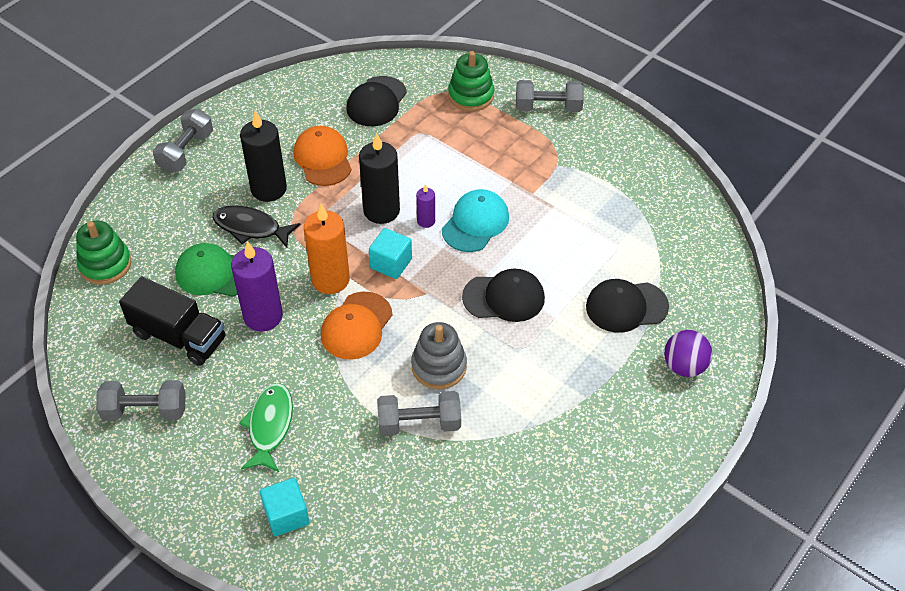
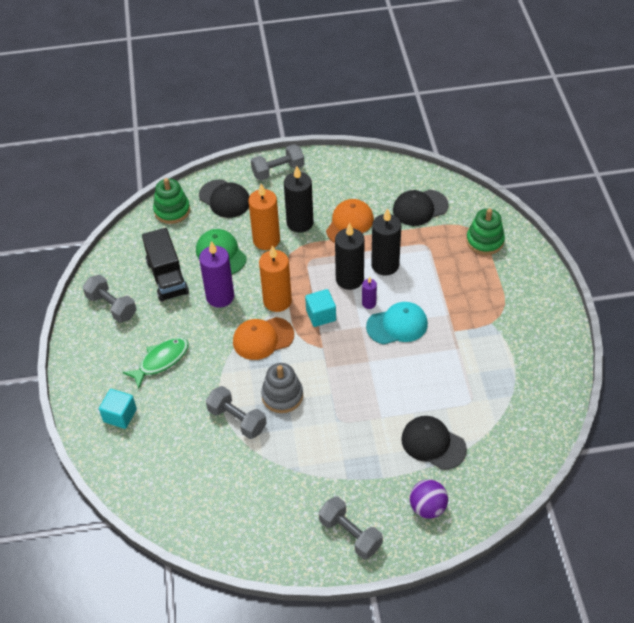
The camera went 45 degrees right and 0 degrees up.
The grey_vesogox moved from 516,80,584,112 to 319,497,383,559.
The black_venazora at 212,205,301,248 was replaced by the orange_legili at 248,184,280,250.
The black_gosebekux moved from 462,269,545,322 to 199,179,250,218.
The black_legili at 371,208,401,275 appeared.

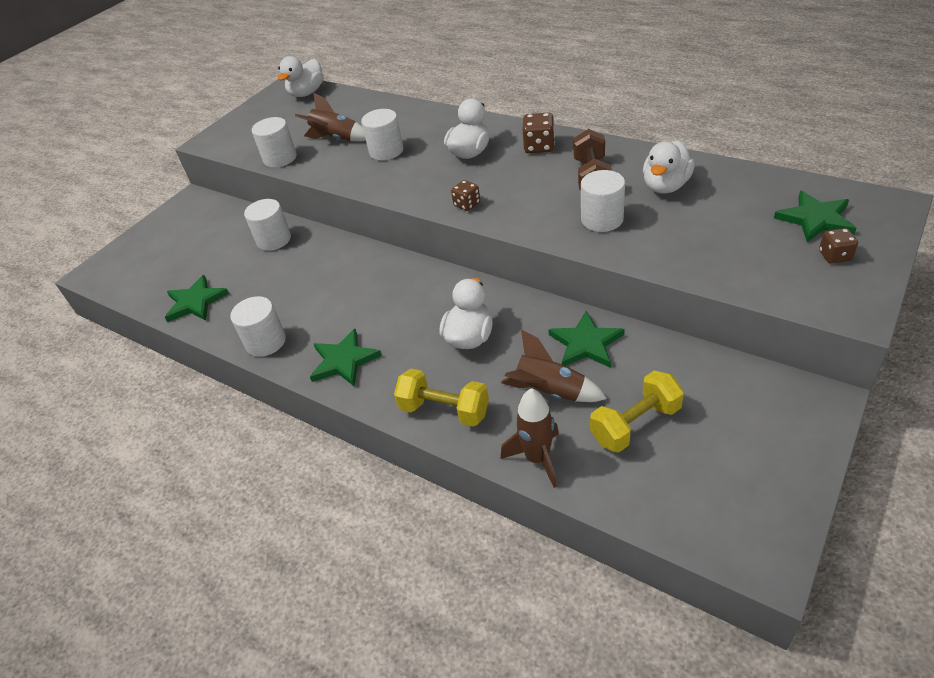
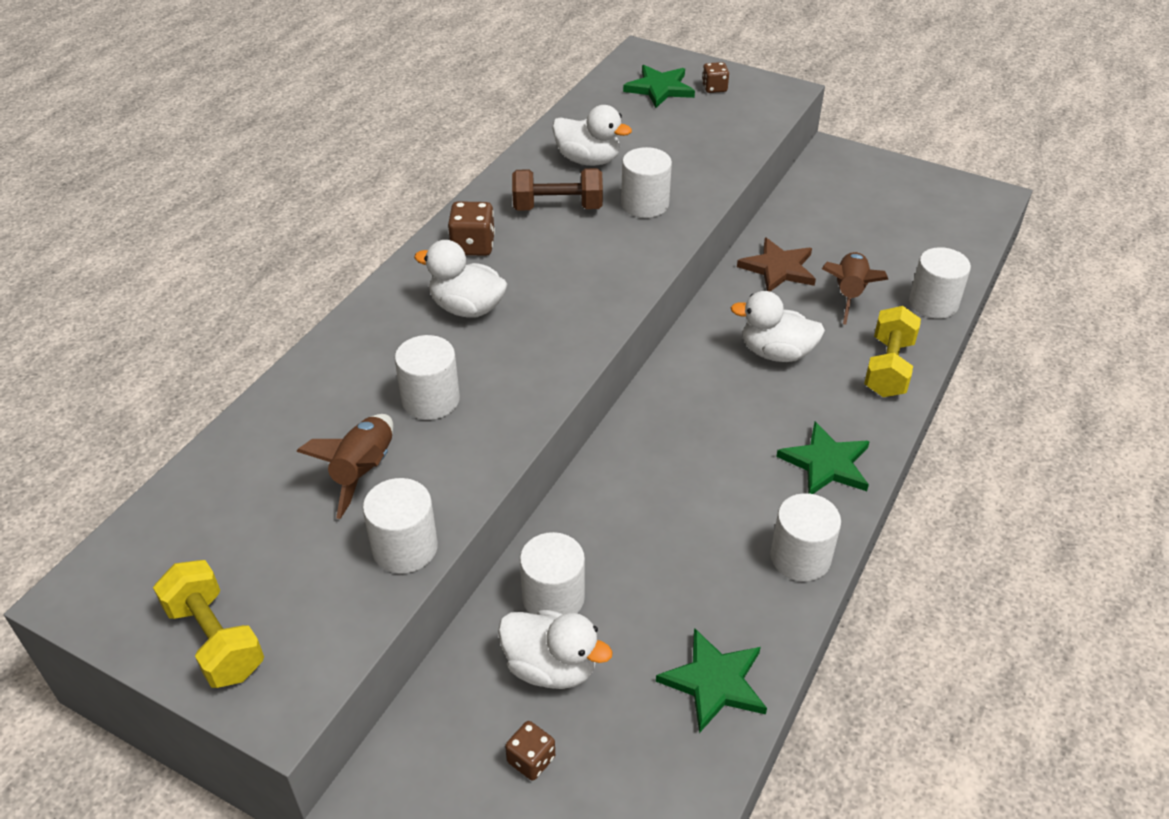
The camera went 100 degrees left and 0 degrees up.
The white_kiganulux moved from 278,56,324,97 to 498,610,613,689.
The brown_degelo moved from 451,180,480,211 to 505,721,555,781.
The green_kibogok at 548,311,625,368 became the brown_kibogok at 737,237,816,291.
The yellow_vesogox moved from 590,371,684,453 to 153,560,264,688.
The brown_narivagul at 501,388,559,488 was replaced by the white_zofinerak at 909,247,971,319.

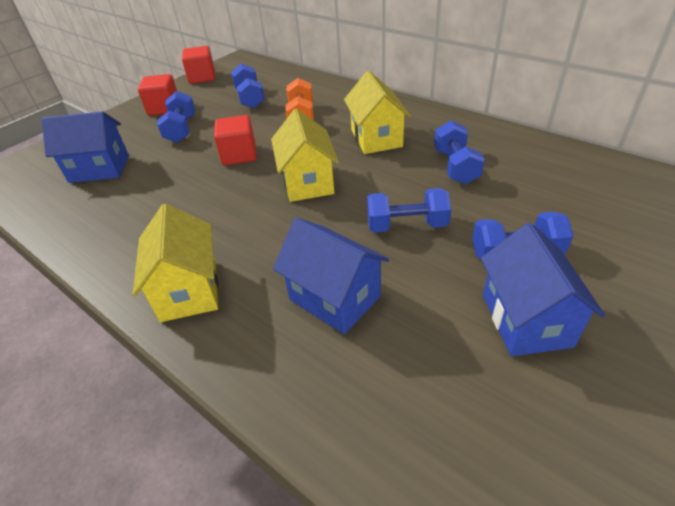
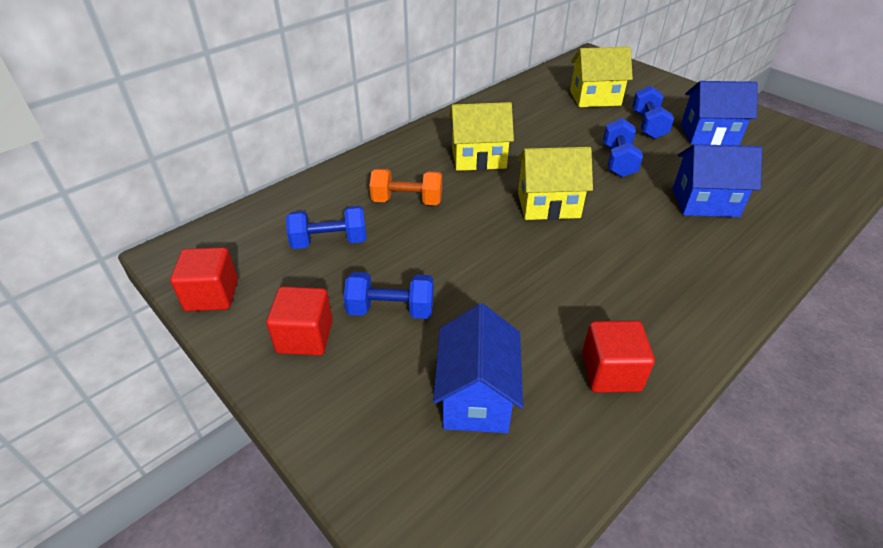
The camera went 85 degrees left and 0 degrees up.
The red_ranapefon moved from 214,115,257,165 to 582,321,655,393.
The blue_vesogox at 434,120,485,184 disappeared.
The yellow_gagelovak moved from 132,204,218,322 to 570,46,633,107.
The blue_gagelovak at 273,218,389,334 turned 45 degrees clockwise.

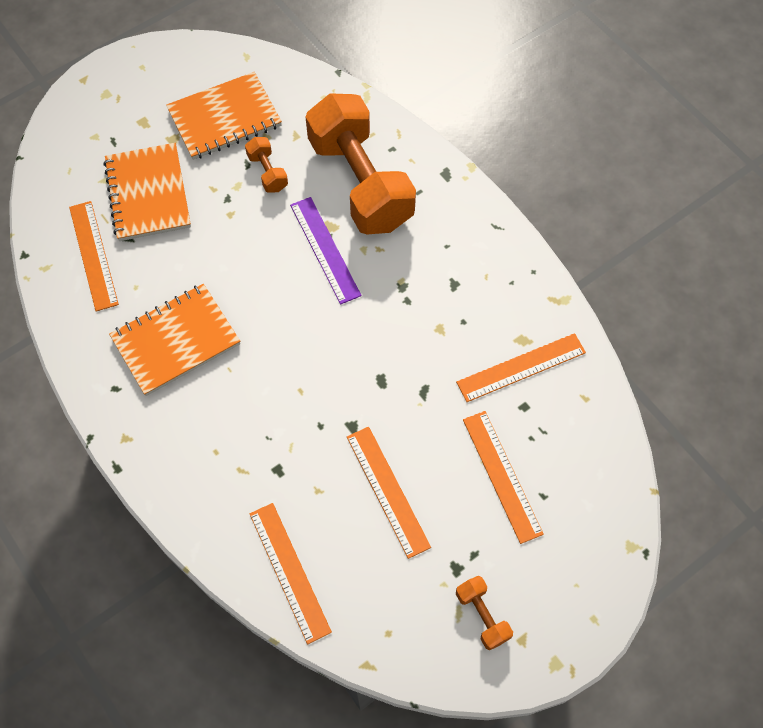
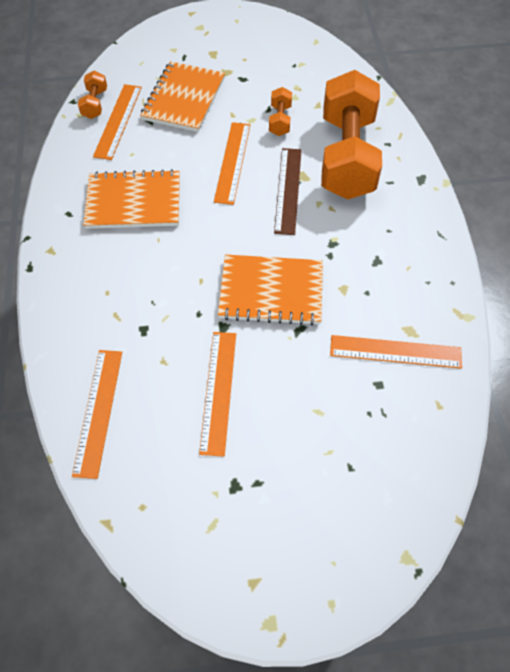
The camera went 30 degrees right and 5 degrees down.
The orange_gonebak moved from 166,72,282,160 to 218,254,323,326.
The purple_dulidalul at 290,197,361,305 became the brown_dulidalul at 274,148,302,235.
The orange_dulidalul moved from 463,411,544,544 to 214,122,250,205.
The orange_vesogox moved from 456,576,513,650 to 78,71,107,119.

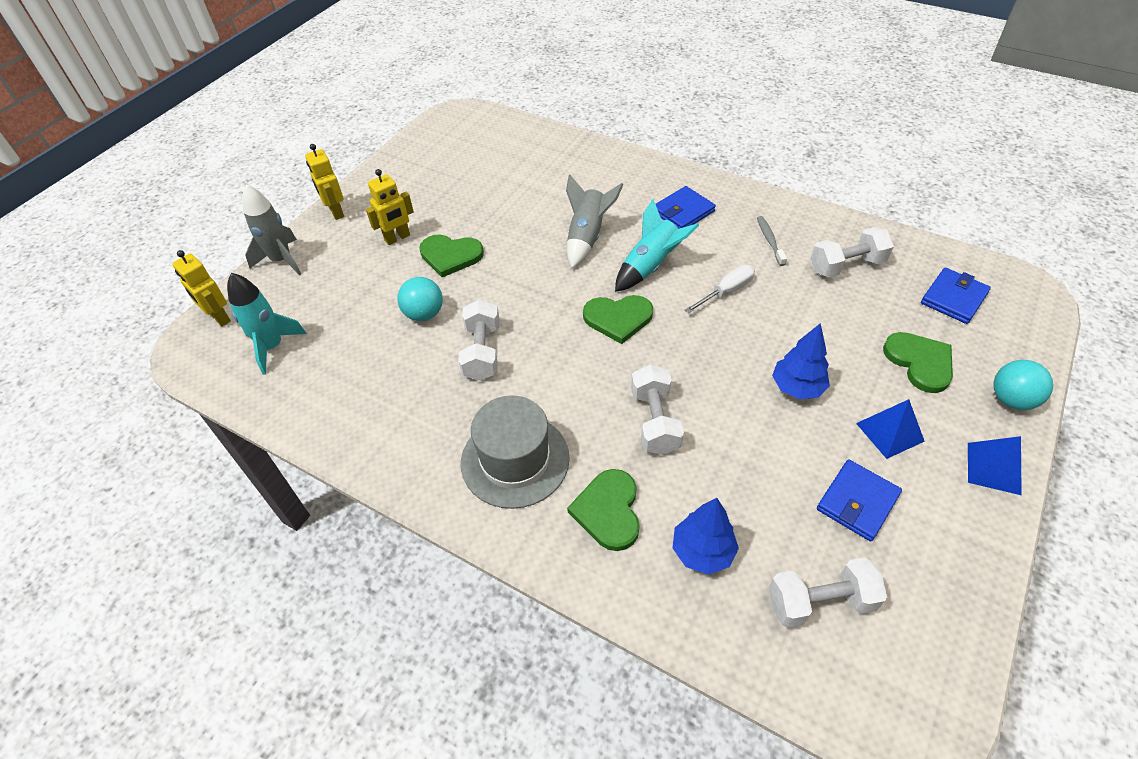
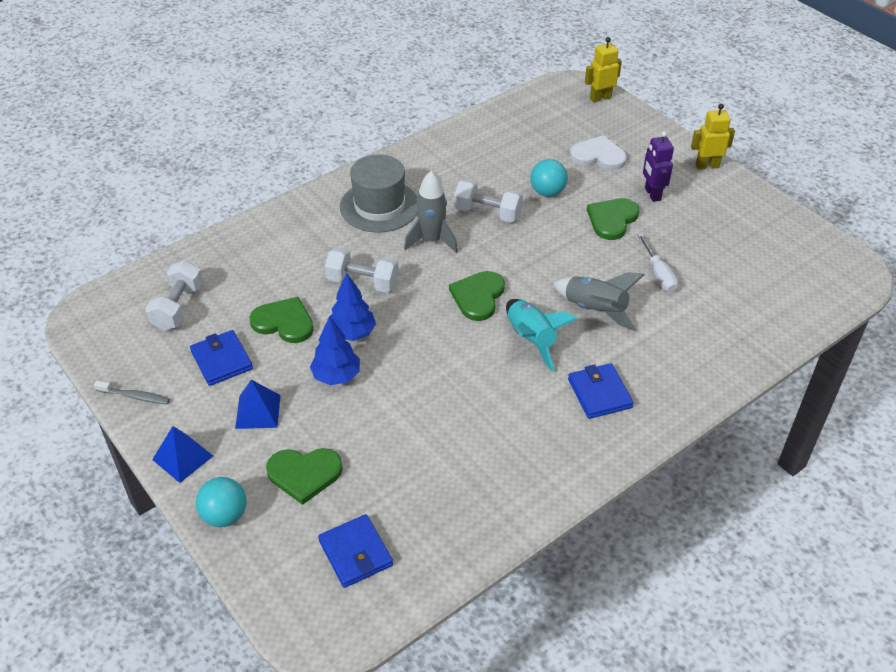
The camera went 110 degrees right and 5 degrees down.
The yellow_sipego at 366,169,414,245 became the purple_sipego at 643,131,674,202.
The grey_narivagul moved from 242,185,301,275 to 404,171,458,254.
The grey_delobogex moved from 757,216,787,266 to 94,381,170,405.
The white_vesogox at 811,227,894,278 disappeared.
The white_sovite moved from 685,265,755,313 to 637,233,678,292.
The turquoise_narivagul at 227,273,307,375 disappeared.
The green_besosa moved from 567,469,640,551 to 249,297,314,343.
The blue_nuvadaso moved from 673,498,739,575 to 330,273,376,341.
The white_besosa at 570,135,627,170 appeared.

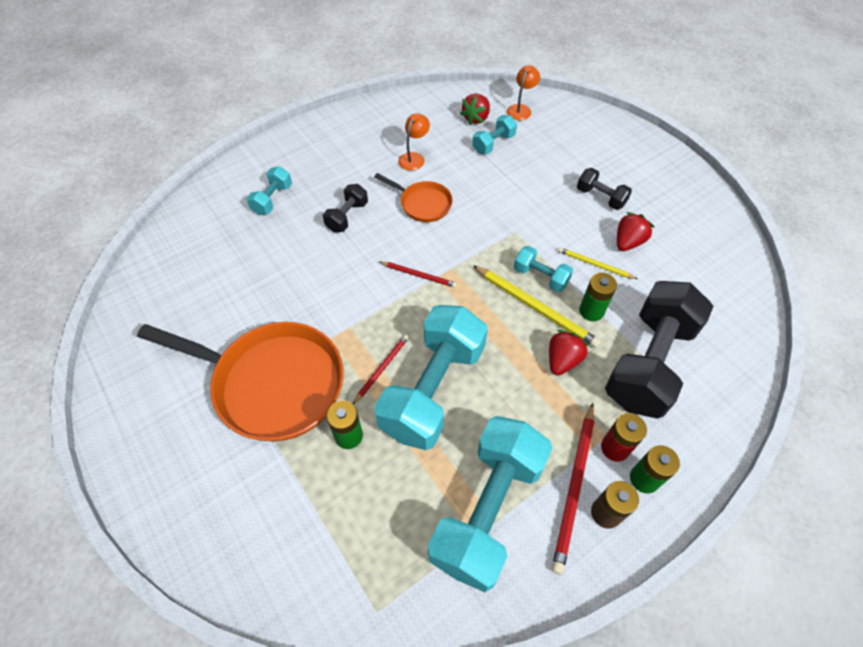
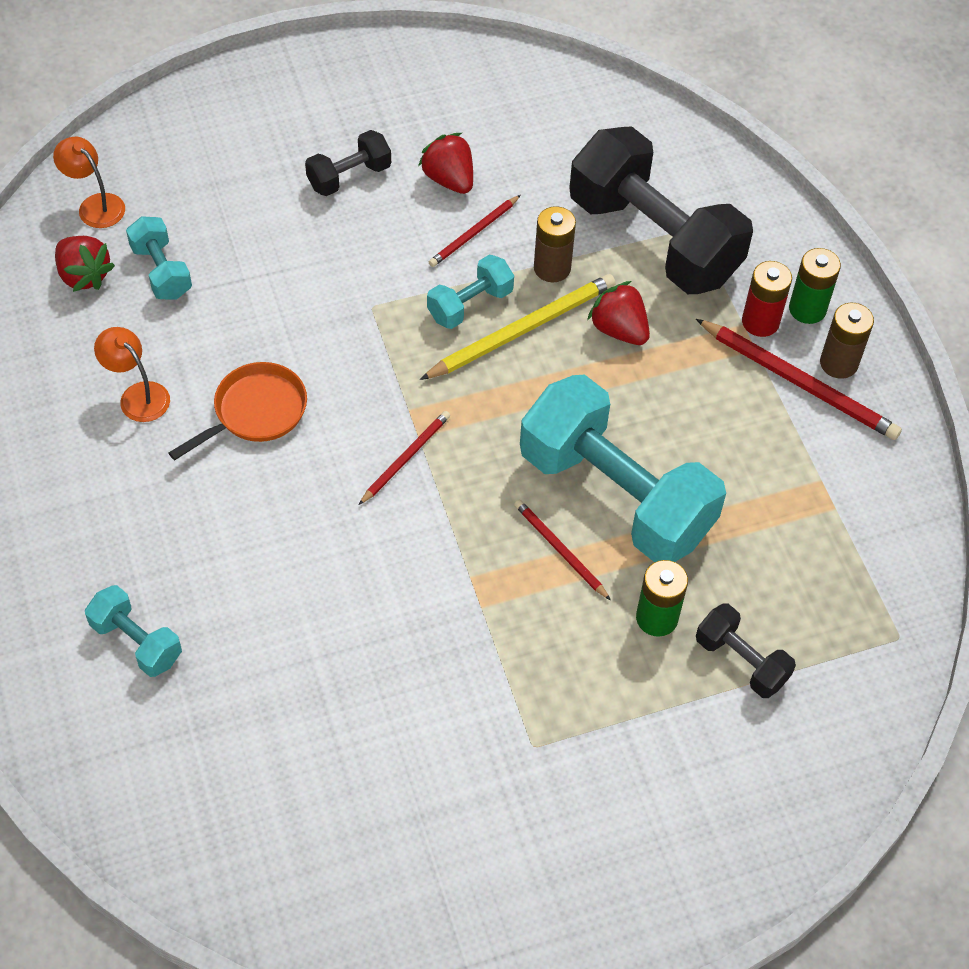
The camera went 75 degrees left and 0 degrees up.
The black_vesogox moved from 323,184,368,232 to 696,603,796,698.
The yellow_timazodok at 558,247,637,279 became the red_timazodok at 429,195,520,267.
The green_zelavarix at 579,273,617,321 became the brown_zelavarix at 534,206,576,282.
The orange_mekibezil at 137,322,344,442 disappeared.
The turquoise_vesogox at 428,416,553,592 disappeared.

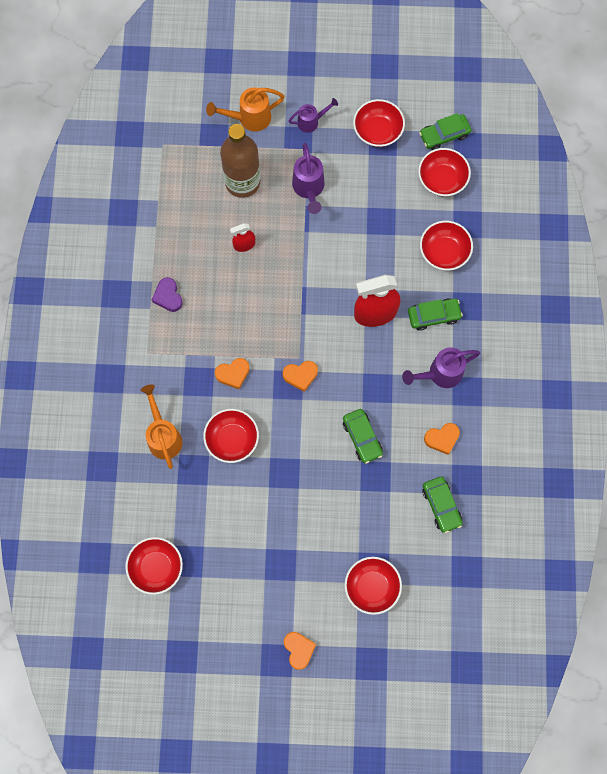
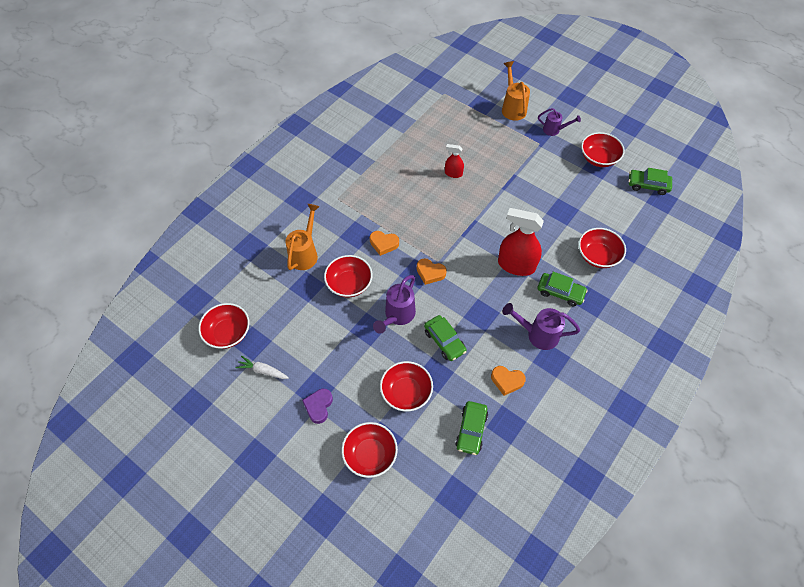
The camera went 35 degrees right and 15 degrees down.
The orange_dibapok at 206,87,285,131 turned 60 degrees clockwise.
The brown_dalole at 220,124,260,198 disappeared.
The purple_dibapok moved from 292,143,324,214 to 373,275,416,334.
The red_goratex moved from 418,148,471,196 to 380,361,433,412.
The purple_besosa moved from 152,277,183,312 to 302,389,333,424.
The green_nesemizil at 343,409,383,464 turned 45 degrees counterclockwise.
The orange_besosa at 284,632,316,670 disappeared.
The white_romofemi at 236,356,289,379 appeared.

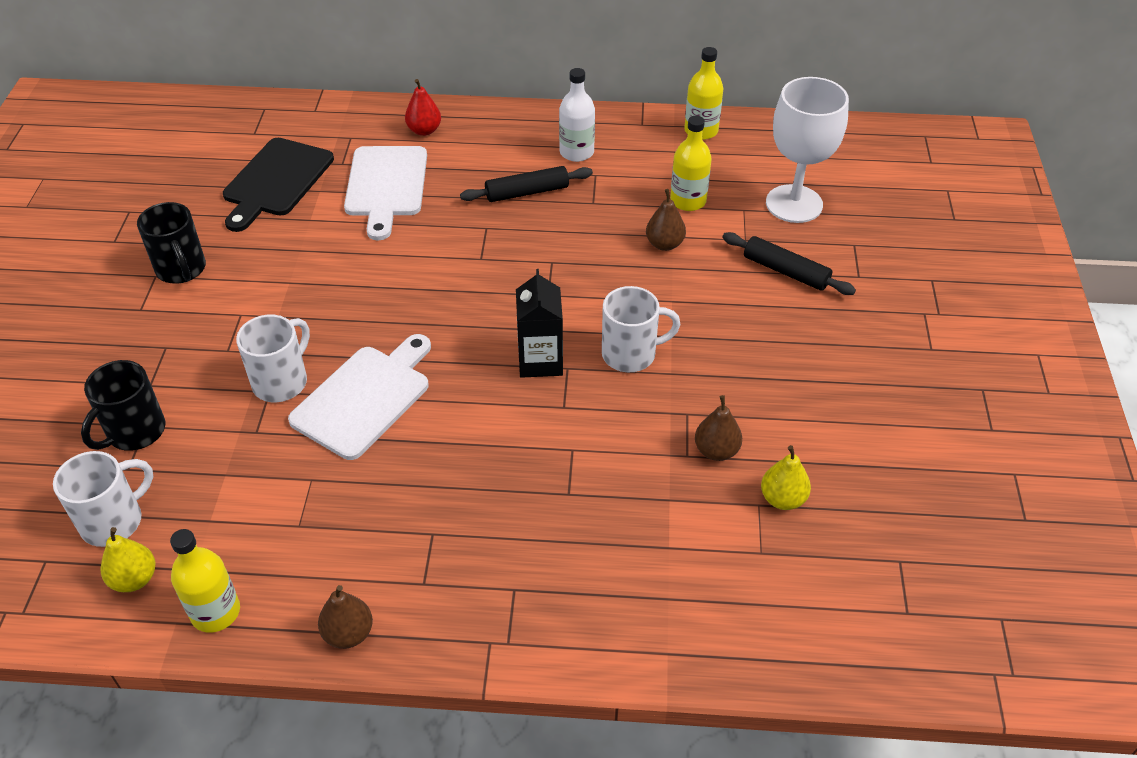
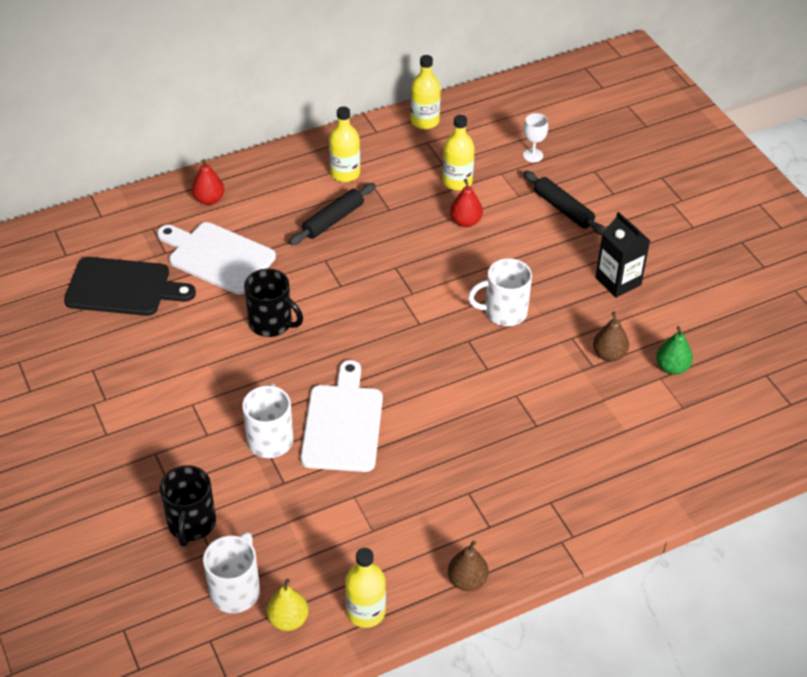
The camera went 30 degrees left and 0 degrees up.
The white_dalole at 559,68,595,162 became the yellow_dalole at 329,106,360,182.
The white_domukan at 766,77,849,223 changed to 0.44 times the size.
The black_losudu at 223,138,334,232 turned 75 degrees counterclockwise.
The white_losudu at 344,146,427,240 turned 150 degrees clockwise.
The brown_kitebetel at 646,189,686,251 became the red_kitebetel at 450,179,483,227.
The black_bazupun moved from 137,202,206,284 to 244,269,303,337.
The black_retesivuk at 722,232,856,295 turned 45 degrees clockwise.
The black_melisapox moved from 516,269,563,378 to 596,212,650,298.
The white_bazupun at 602,286,681,372 turned 150 degrees counterclockwise.
The yellow_kitebetel at 761,445,811,510 became the green_kitebetel at 656,326,693,375.

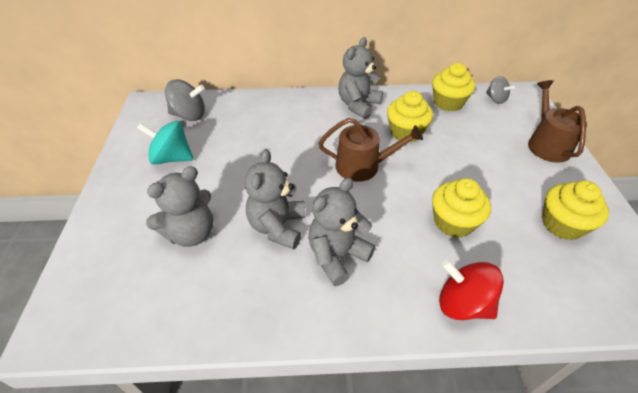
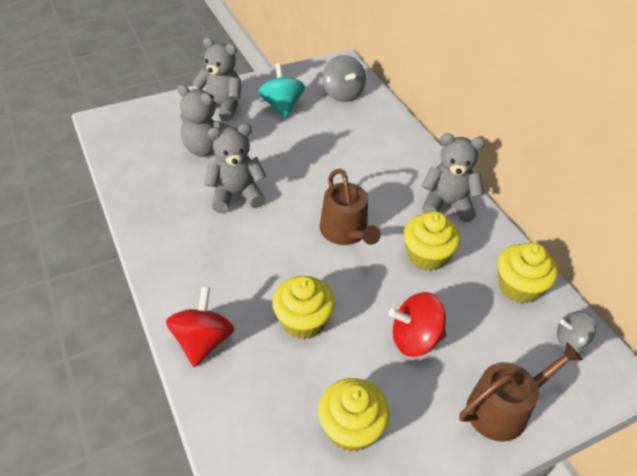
The camera went 65 degrees right and 0 degrees up.
The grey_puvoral at 486,76,515,104 turned 60 degrees clockwise.
The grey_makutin moved from 308,177,375,286 to 192,37,241,121.
The red_puvoral at 388,292,446,357 appeared.

